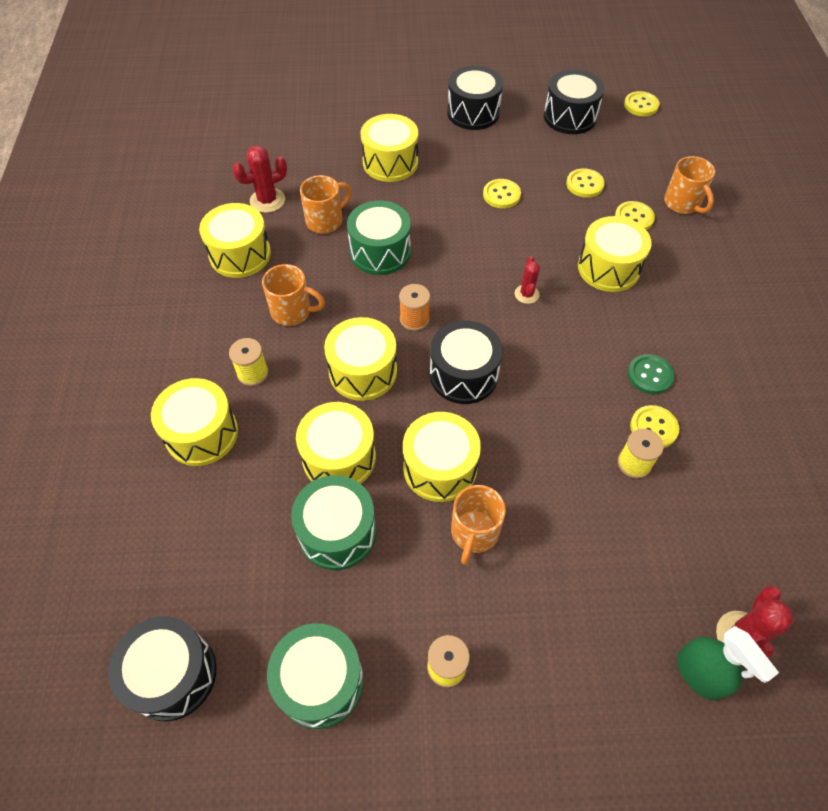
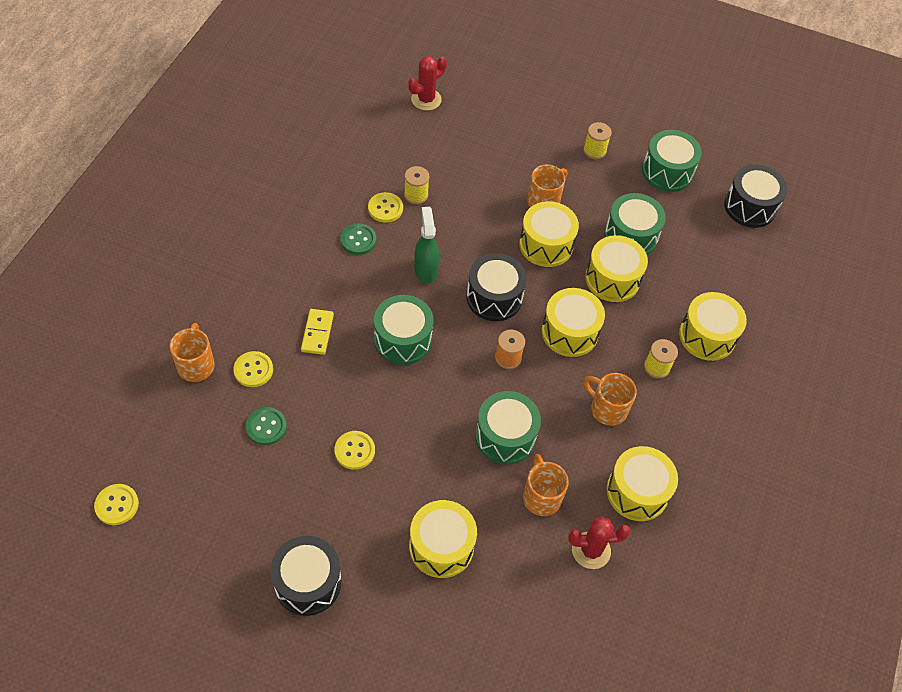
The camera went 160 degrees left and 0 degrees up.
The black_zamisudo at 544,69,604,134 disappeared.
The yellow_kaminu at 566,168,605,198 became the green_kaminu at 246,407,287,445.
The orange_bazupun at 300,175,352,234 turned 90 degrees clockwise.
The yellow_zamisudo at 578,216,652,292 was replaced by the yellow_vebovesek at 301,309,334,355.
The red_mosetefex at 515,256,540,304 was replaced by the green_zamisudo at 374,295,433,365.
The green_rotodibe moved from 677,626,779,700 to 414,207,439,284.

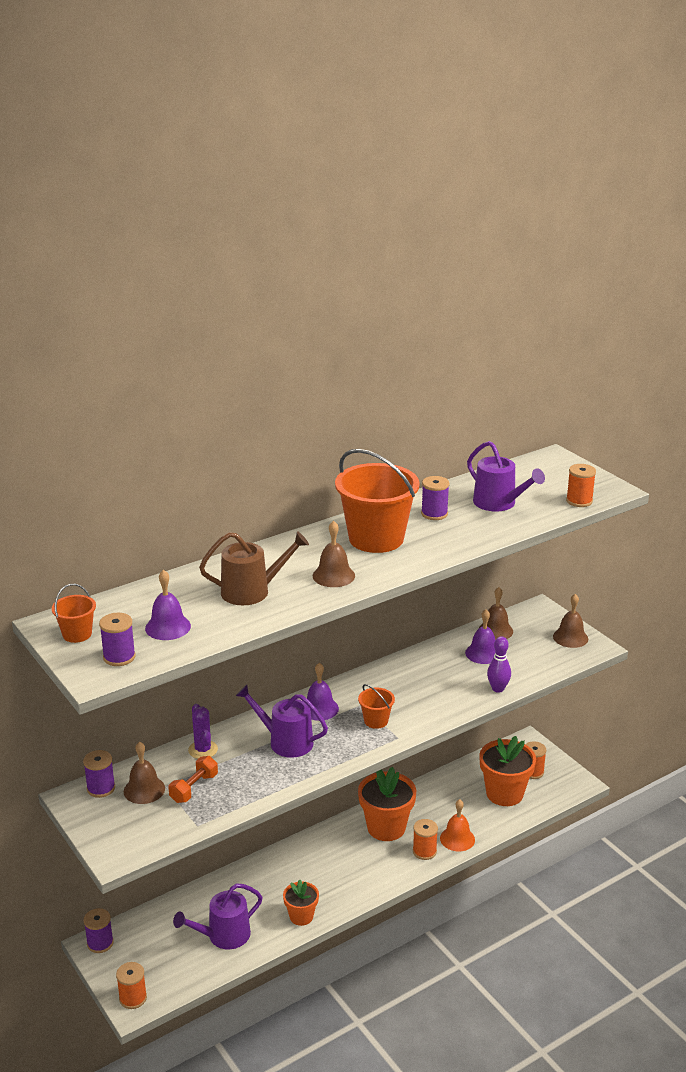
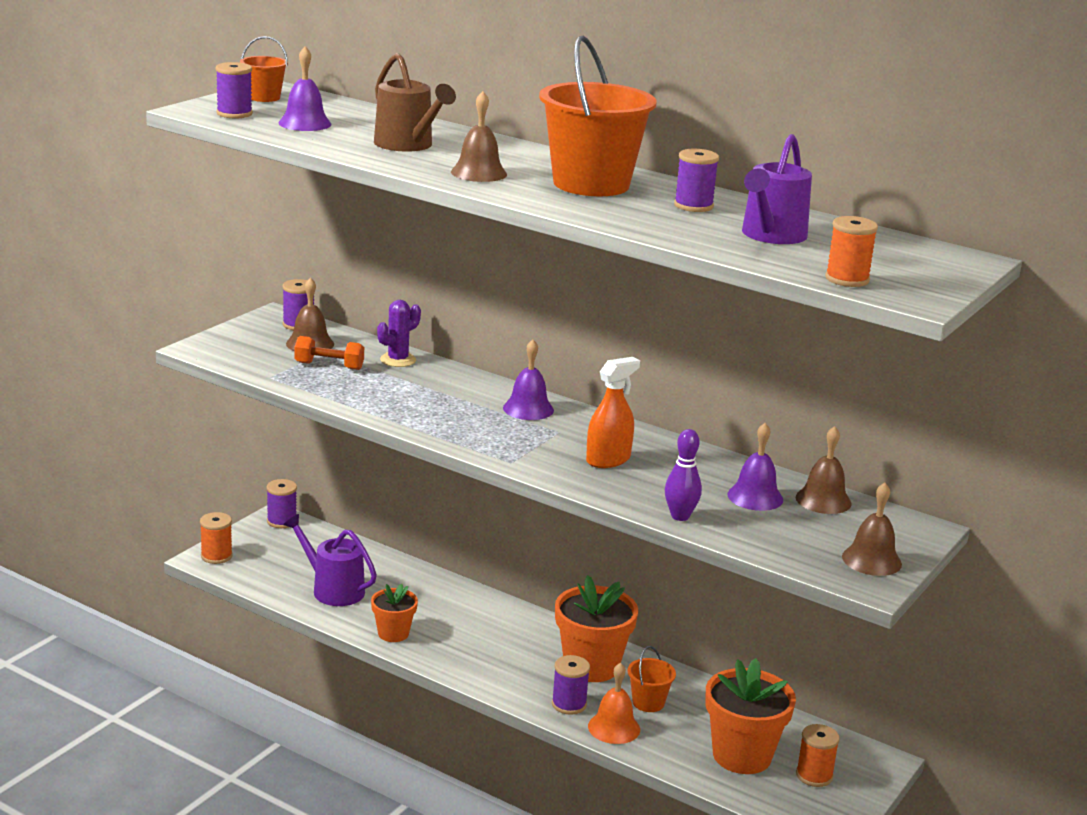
The camera went 65 degrees right and 5 degrees down.
The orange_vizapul moved from 358,684,395,729 to 627,646,676,712.
The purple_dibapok at 236,685,328,758 disappeared.
The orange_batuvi at 413,819,438,860 became the purple_batuvi at 552,655,590,715.
The orange_rotodibe at 586,357,640,468 appeared.

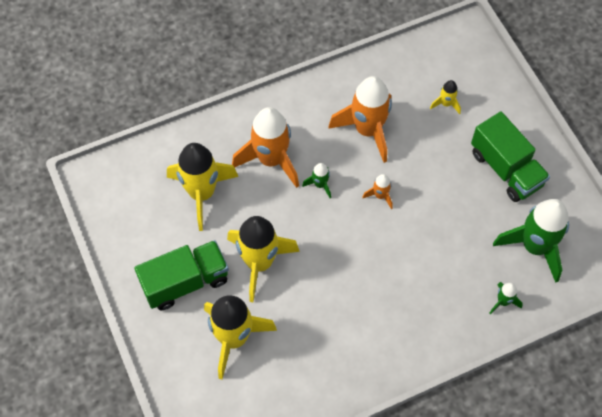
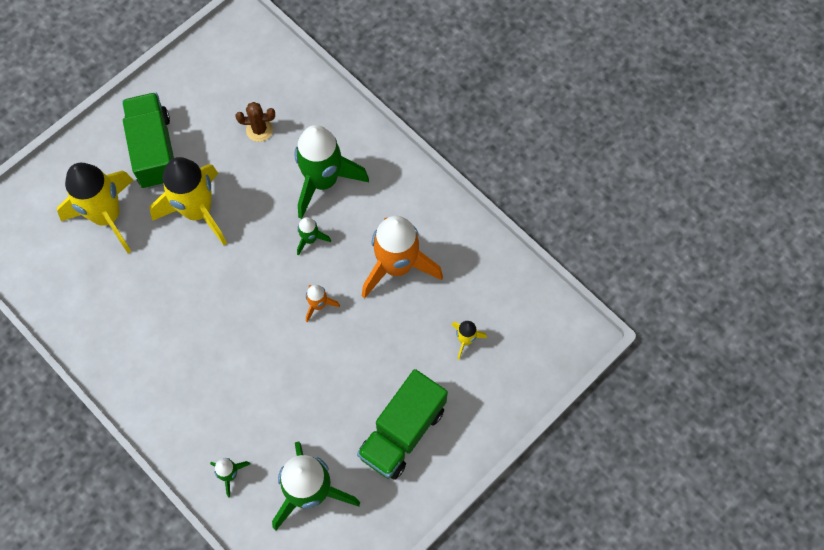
The camera went 70 degrees right and 5 degrees up.
The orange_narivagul at 232,107,299,188 became the green_narivagul at 294,125,369,219.
The yellow_narivagul at 167,143,238,231 was replaced by the brown_mosetefex at 235,102,275,142.
The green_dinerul at 134,240,229,310 turned 150 degrees counterclockwise.

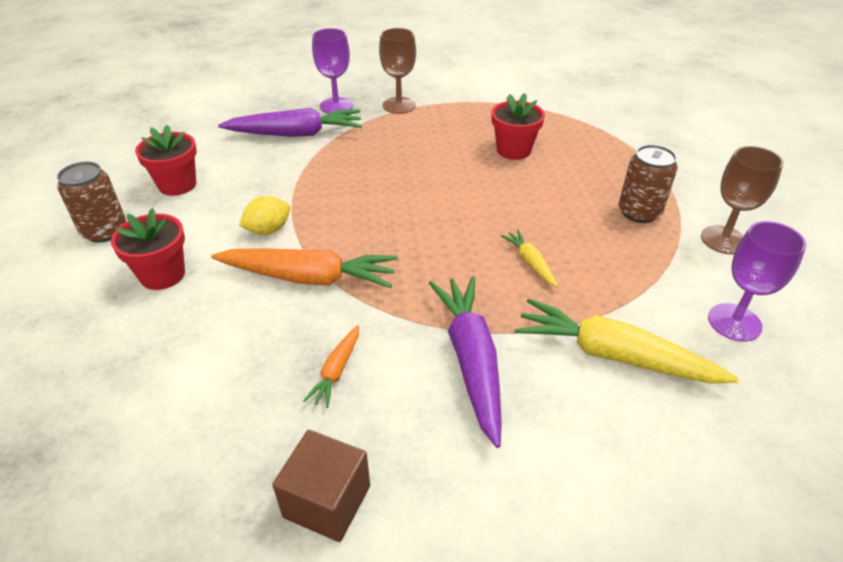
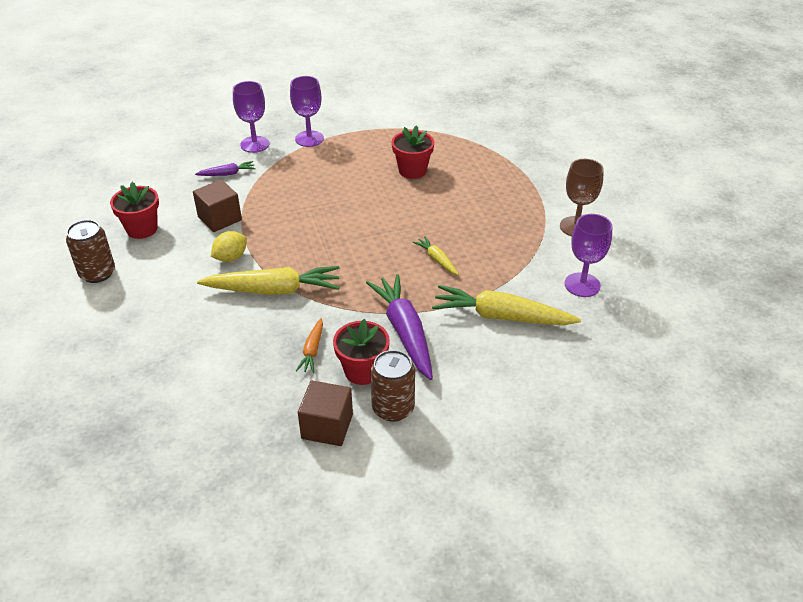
The camera went 10 degrees left and 0 degrees up.
The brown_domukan at 379,28,416,114 became the purple_domukan at 290,76,324,147.
The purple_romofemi at 218,108,362,137 changed to 0.49 times the size.
The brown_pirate moved from 619,145,678,223 to 371,350,415,422.
The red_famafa moved from 111,208,185,290 to 333,319,390,385.
The orange_romofemi at 211,248,398,288 became the yellow_romofemi at 197,266,340,295.
The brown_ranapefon at 193,180,242,232 appeared.

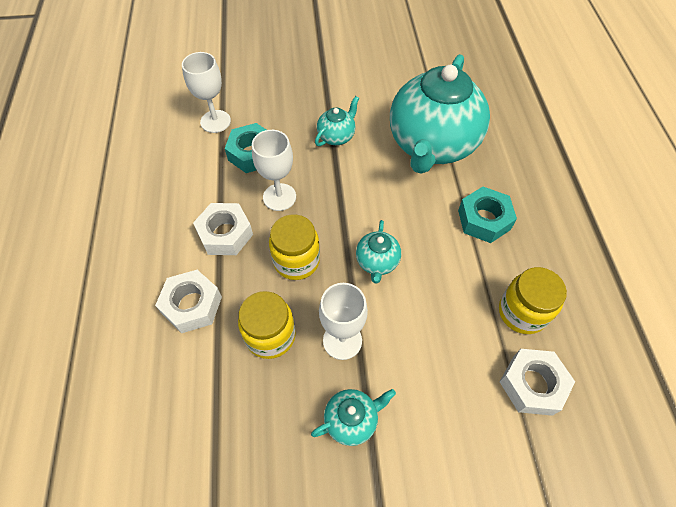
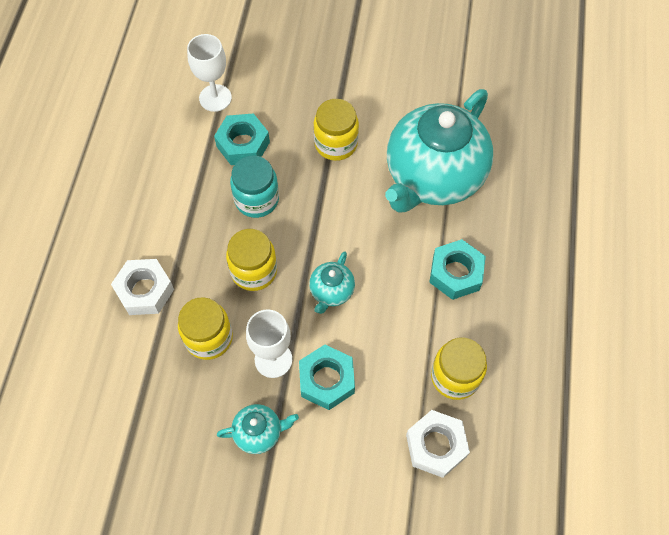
The camera went 15 degrees right and 5 degrees up.
The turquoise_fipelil at 315,96,359,146 was replaced by the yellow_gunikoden at 313,99,359,161.
The white_domukan at 252,130,296,211 was replaced by the turquoise_gunikoden at 230,155,279,218.
The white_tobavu at 193,203,253,255 disappeared.
The turquoise_tobavu at 299,345,355,410 appeared.

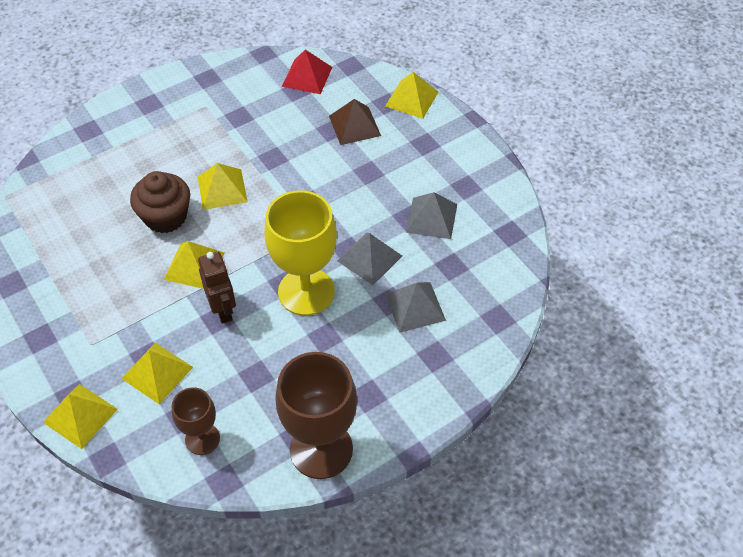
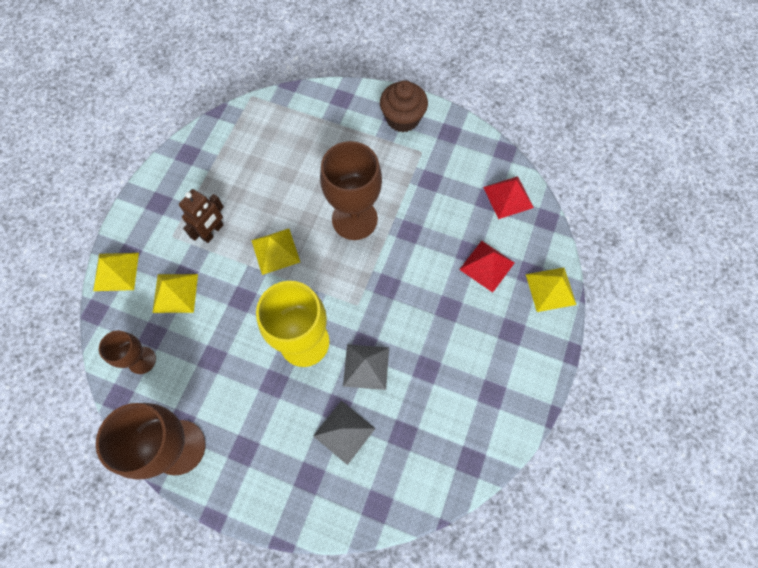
The camera went 55 degrees right and 15 degrees up.
The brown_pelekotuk at 329,99,381,145 became the red_pelekotuk at 459,241,515,293.
The yellow_pelekotuk at 198,163,248,210 was replaced by the brown_domukan at 320,141,382,240.
The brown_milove moved from 130,171,190,233 to 380,80,428,132.
The grey_pelekotuk at 406,192,457,239 disappeared.
The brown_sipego moved from 198,252,236,324 to 179,189,224,243.

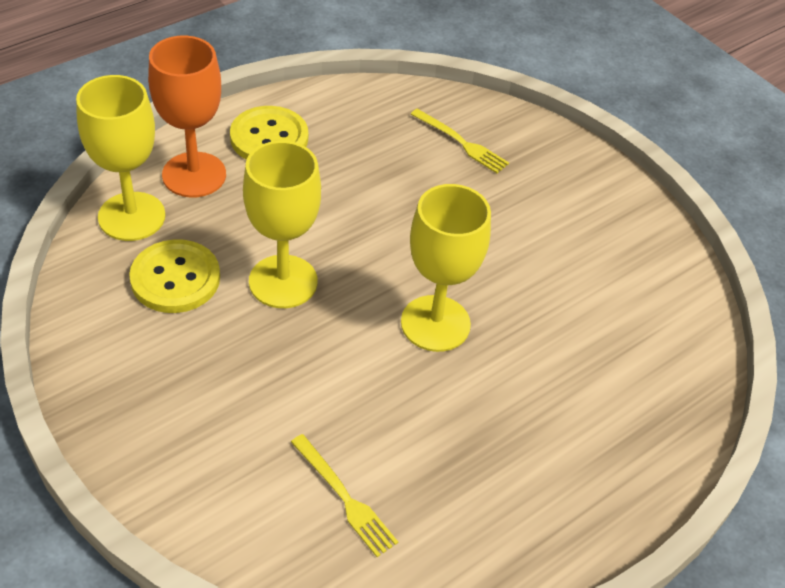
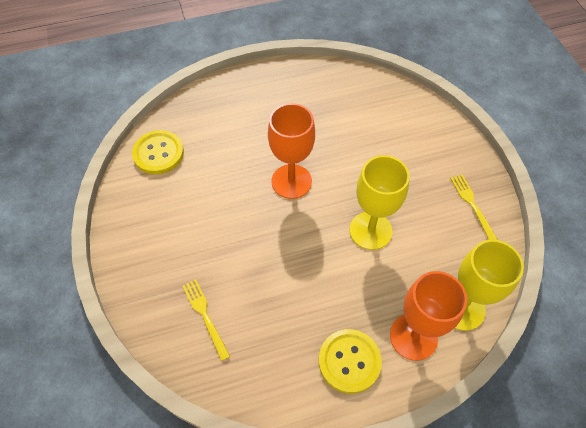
The camera went 155 degrees left and 10 degrees up.
The yellow_domukan at 401,184,491,352 became the orange_domukan at 268,103,315,199.
The yellow_kaminu moved from 129,239,220,313 to 132,130,184,174.
The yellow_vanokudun moved from 291,434,398,557 to 450,175,498,240.

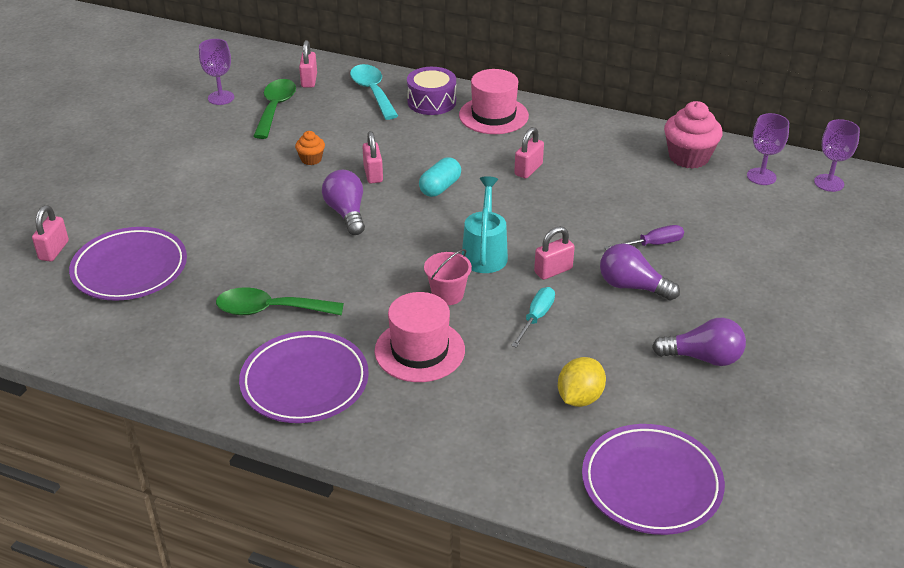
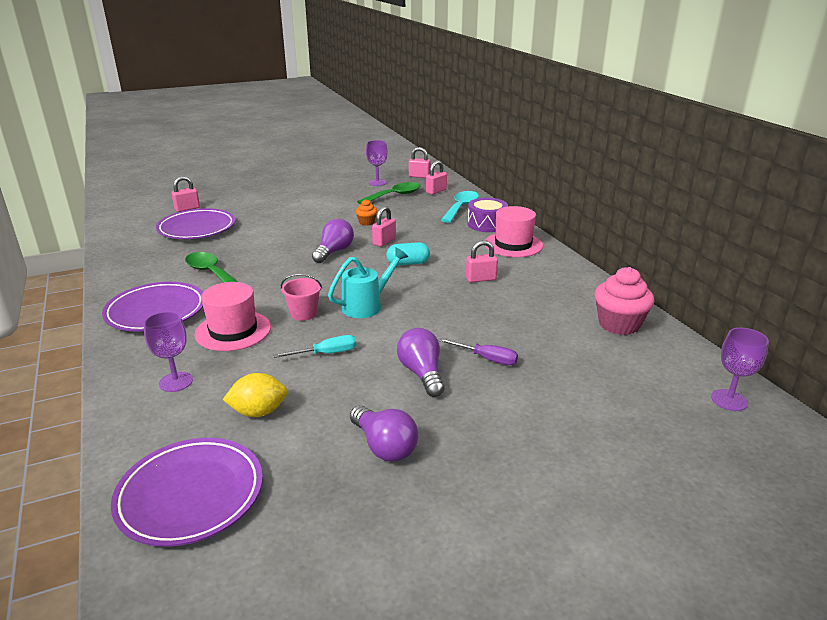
The camera went 45 degrees right and 10 degrees down.
The purple_domukan moved from 747,113,789,185 to 144,312,193,392.
The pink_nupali moved from 534,226,575,280 to 409,147,431,178.

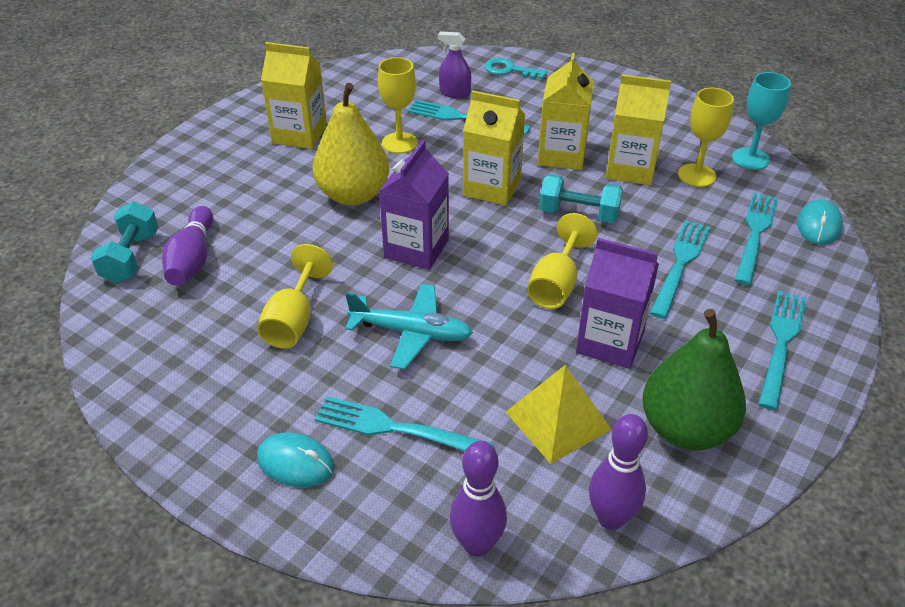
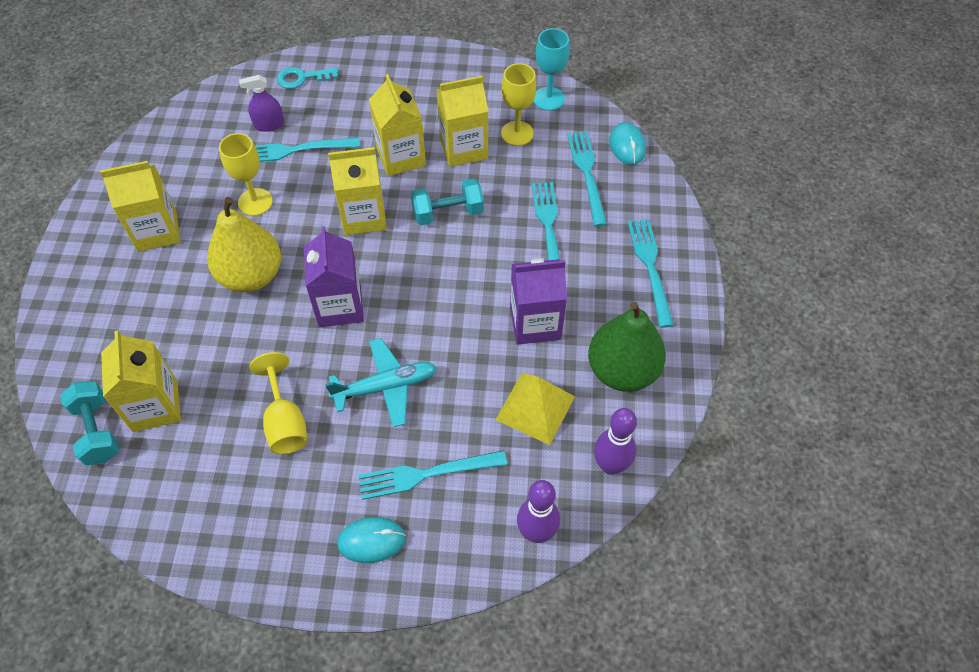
The camera went 30 degrees left and 15 degrees up.
The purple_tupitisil at 162,206,213,286 was replaced by the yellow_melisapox at 101,330,181,432.
The yellow_domukan at 527,213,598,309 disappeared.

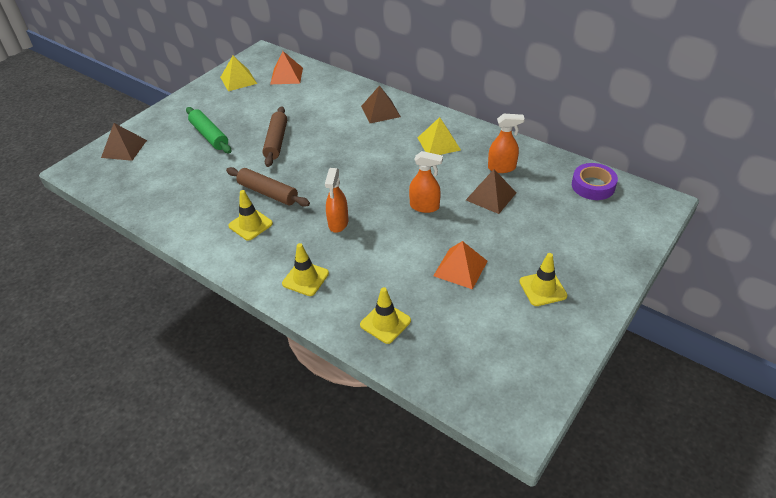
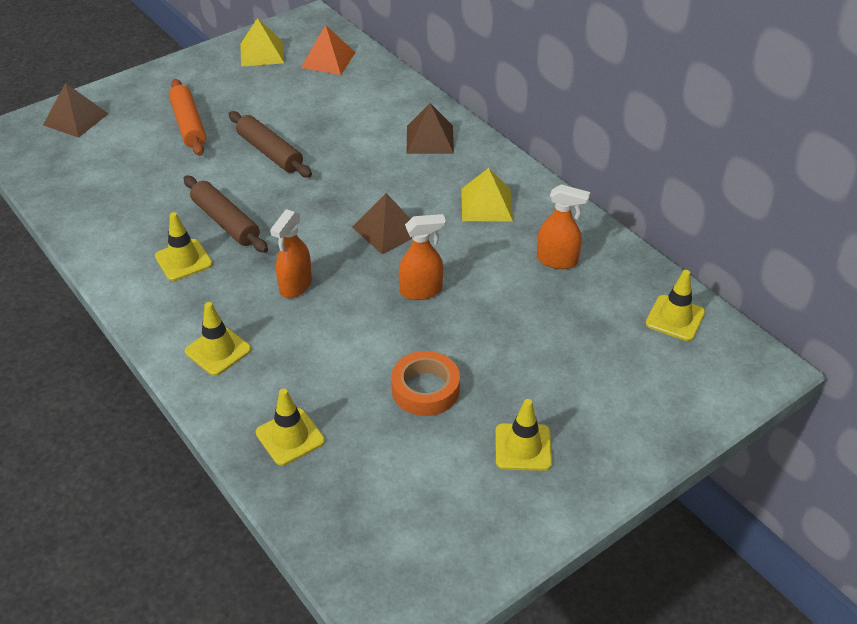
The camera went 15 degrees right and 0 degrees up.
The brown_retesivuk at 262,106,287,167 turned 60 degrees counterclockwise.
The green_retesivuk at 186,107,231,153 became the orange_retesivuk at 169,79,206,156.
The orange_rotodibe at 409,151,443,213 turned 45 degrees counterclockwise.
The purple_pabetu at 572,163,618,200 was replaced by the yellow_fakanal at 646,270,705,341.
The brown_pelekotuk moved from 466,169,516,214 to 352,193,412,254.
The orange_pelekotuk at 433,241,487,290 was replaced by the orange_pabetu at 391,351,460,416.

